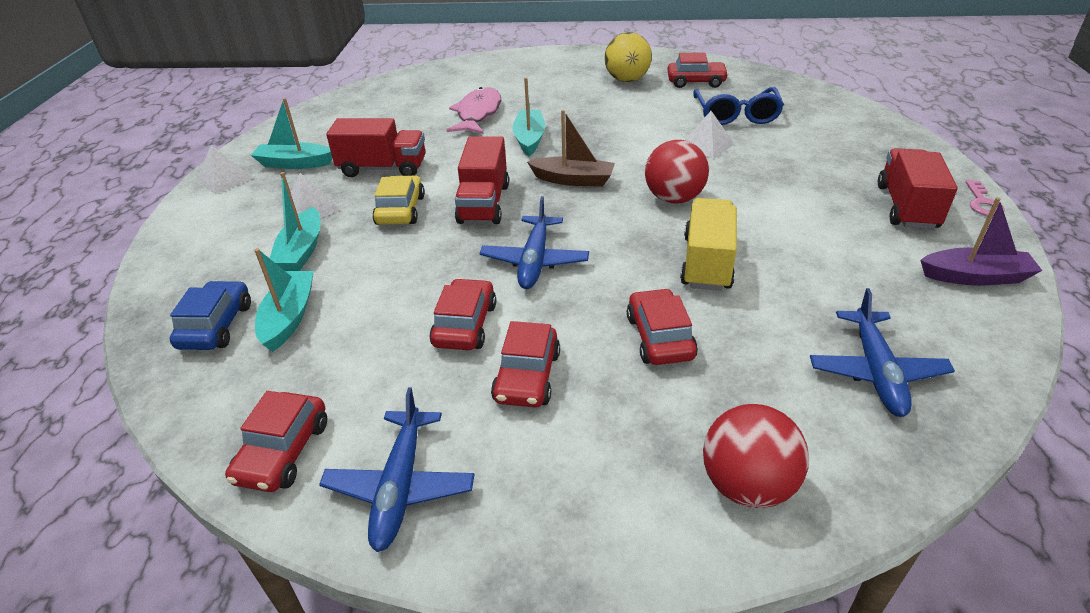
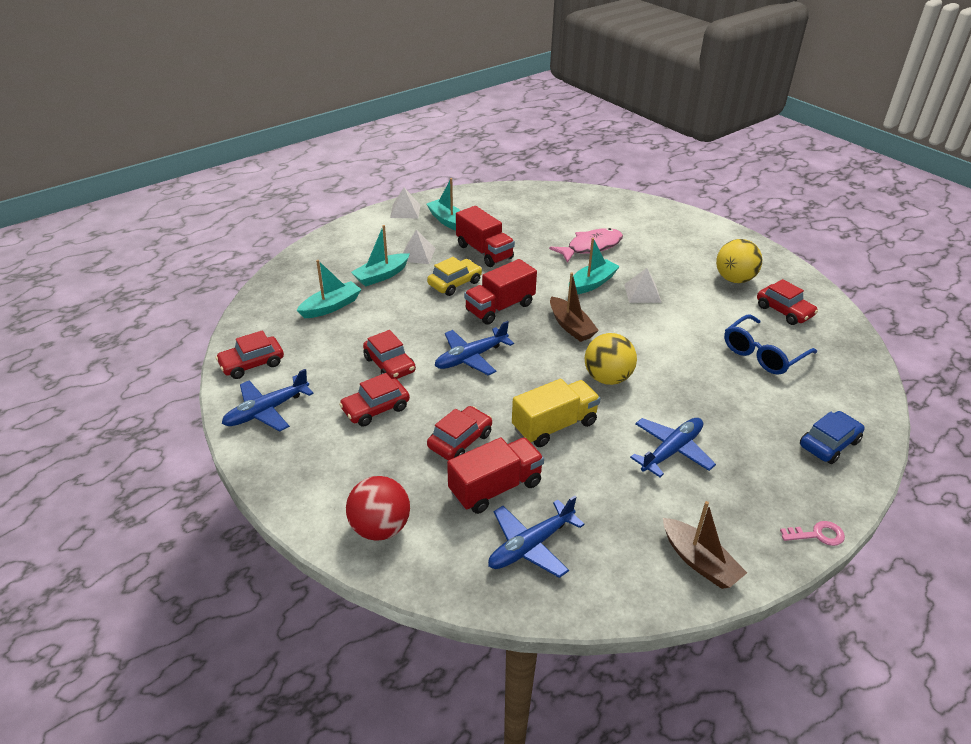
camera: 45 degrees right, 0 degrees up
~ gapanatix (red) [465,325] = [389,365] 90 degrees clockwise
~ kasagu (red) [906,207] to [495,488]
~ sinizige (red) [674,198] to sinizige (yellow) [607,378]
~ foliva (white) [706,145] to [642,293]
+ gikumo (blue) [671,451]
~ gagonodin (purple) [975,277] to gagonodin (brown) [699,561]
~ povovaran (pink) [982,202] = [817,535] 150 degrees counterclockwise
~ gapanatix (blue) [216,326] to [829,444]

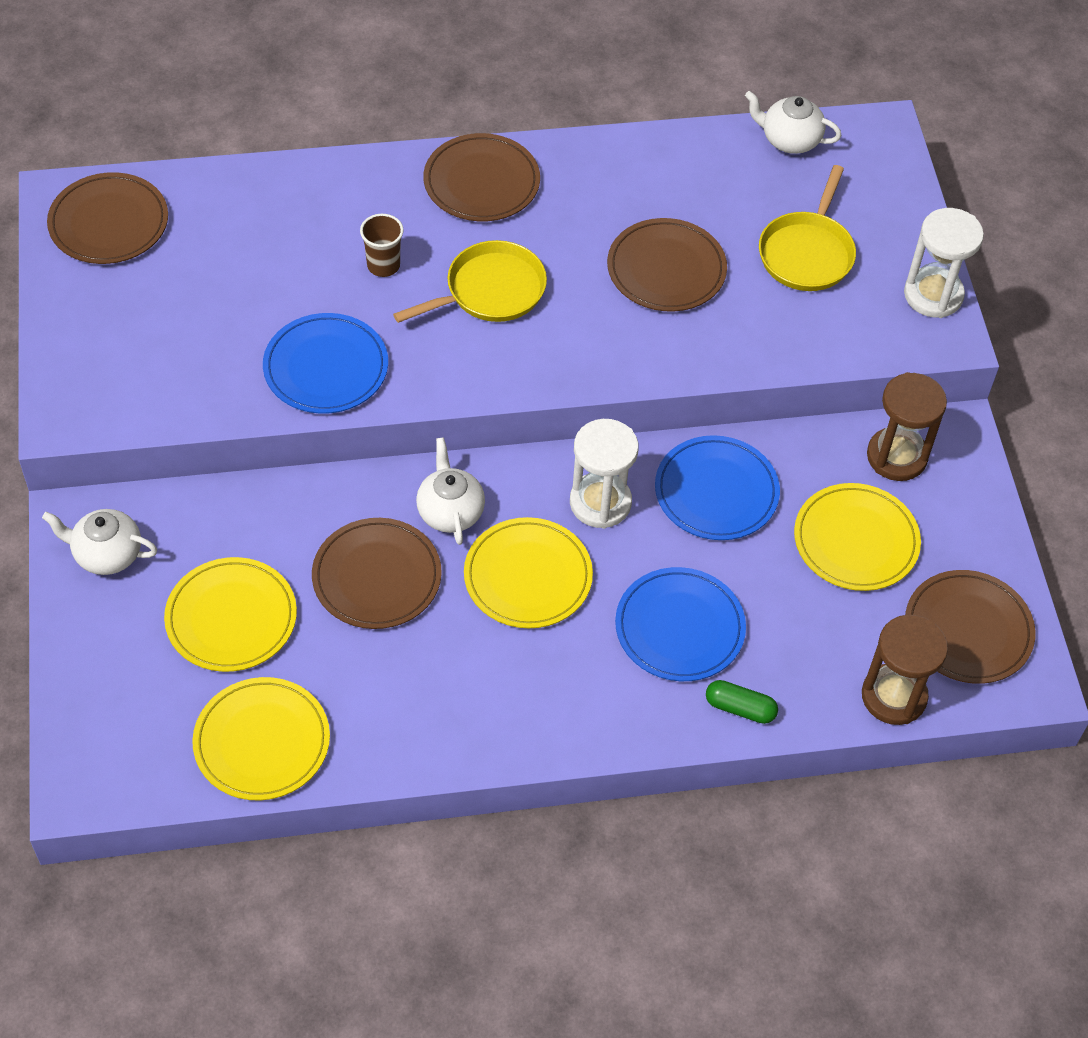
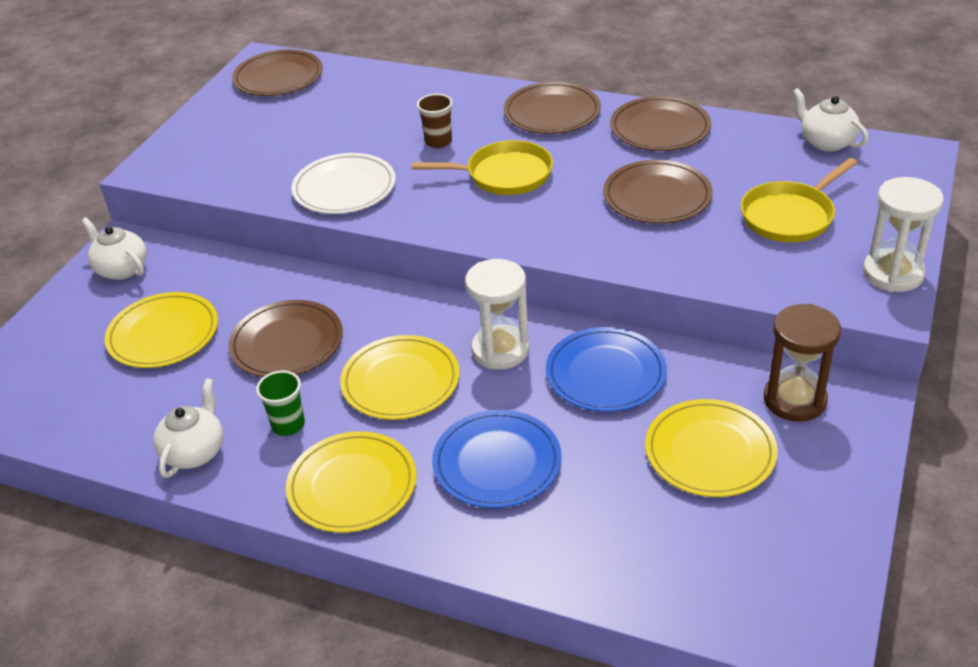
camera: 35 degrees right, 15 degrees down
~ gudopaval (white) [450,511] to [195,452]
+ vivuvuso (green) [288,425]
~ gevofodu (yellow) [262,742] to [352,485]
~ gevofodu (blue) [326,367] to gevofodu (white) [344,188]
~ gevofodu (brown) [968,630] to [660,128]
- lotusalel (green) [740,708]
- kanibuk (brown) [893,696]

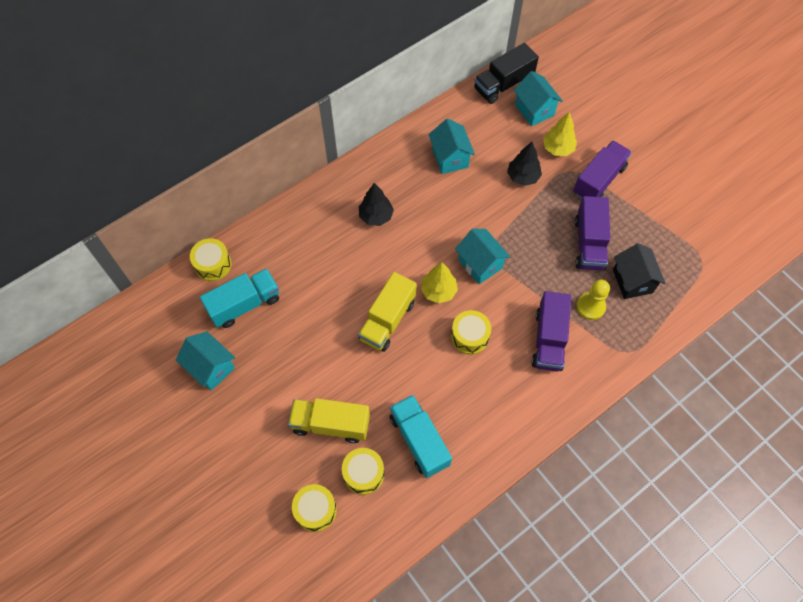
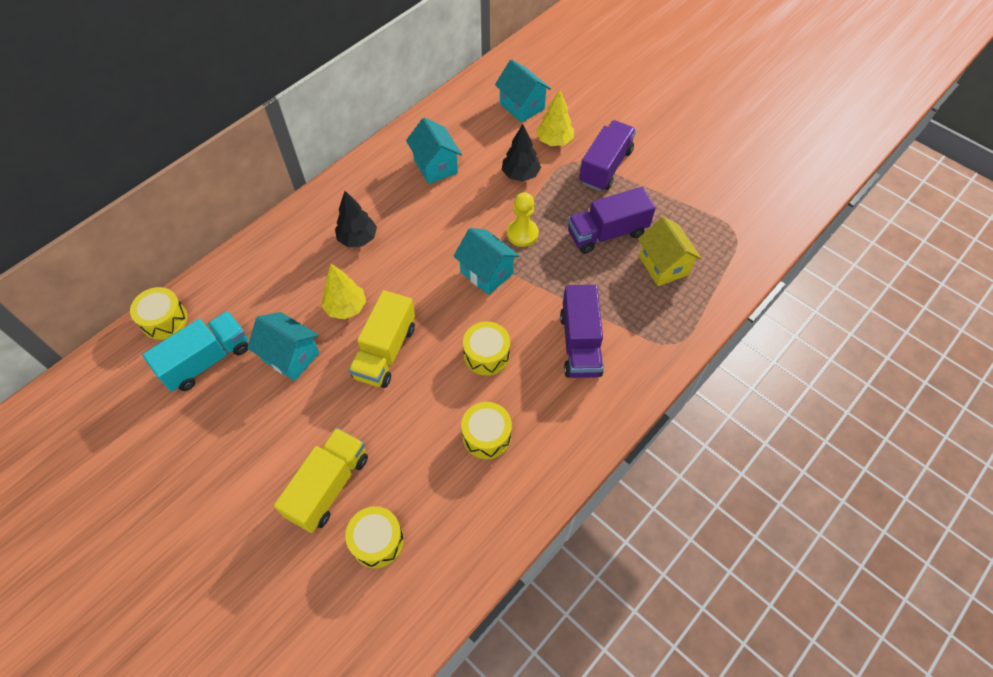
camera: 10 degrees left, 5 degrees down
~ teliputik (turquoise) [211,368] to [291,356]
~ kasagu (yellow) [331,424] = [328,486] 120 degrees clockwise
~ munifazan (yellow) [438,291] to [346,307]
~ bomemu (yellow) [315,510] to [486,436]
~ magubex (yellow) [590,307] to [522,234]
~ kasagu (purple) [589,243] = [607,233] 75 degrees clockwise
~ teliputik (black) [632,281] to teliputik (yellow) [663,265]
- kasagu (turquoise) [419,440]
- kasagu (black) [503,84]

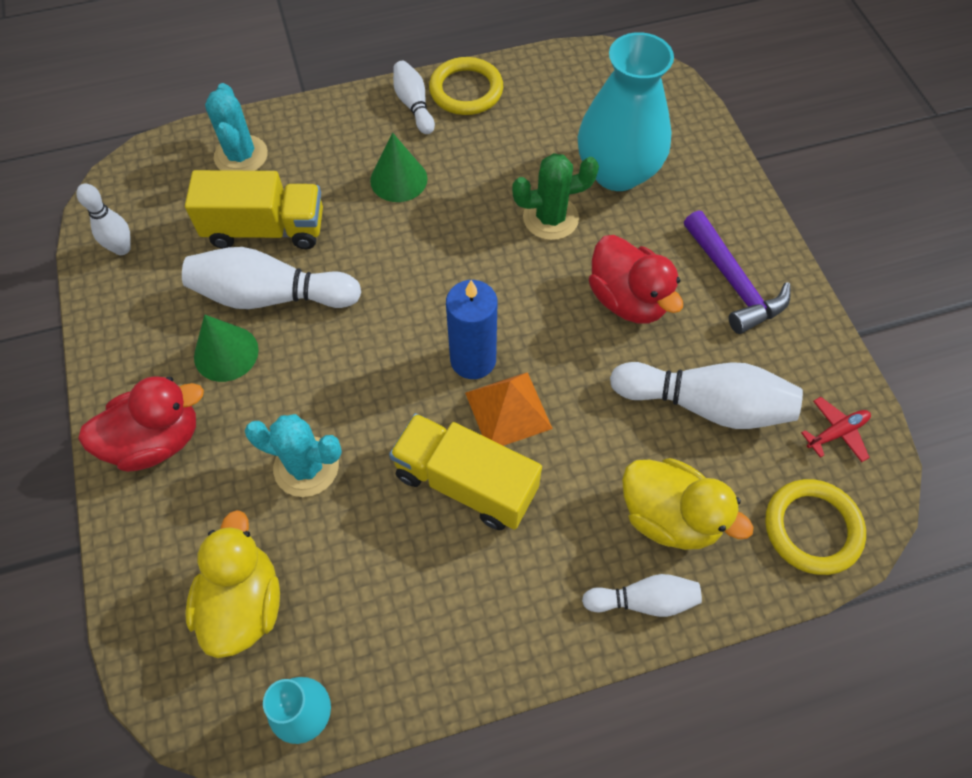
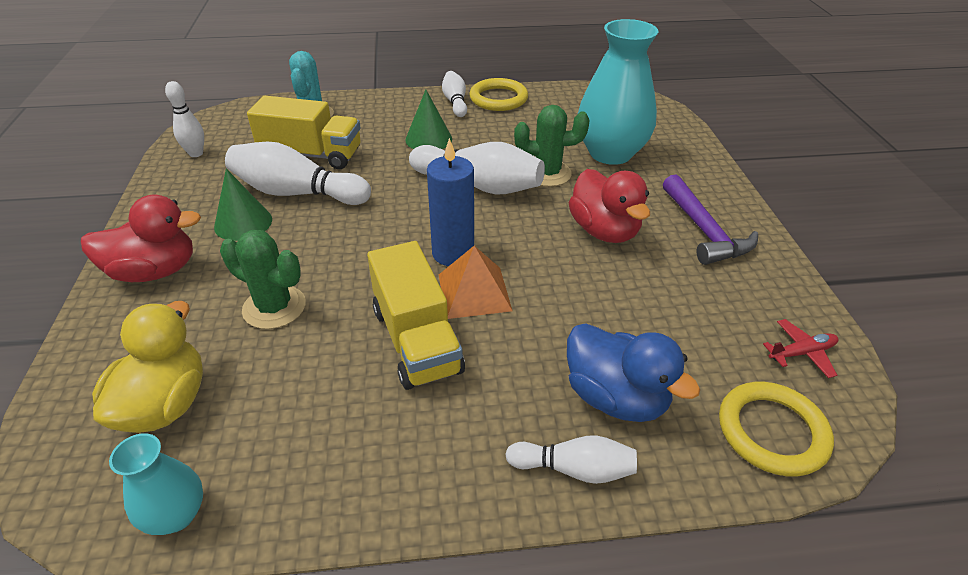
camera: 10 degrees right, 20 degrees down
~ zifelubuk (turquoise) [306,467] to zifelubuk (green) [274,307]
~ kasagu (yellow) [465,483] = [416,340] 150 degrees counterclockwise
~ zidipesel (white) [705,405] to [479,185]
~ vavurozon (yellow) [669,516] to vavurozon (blue) [615,397]

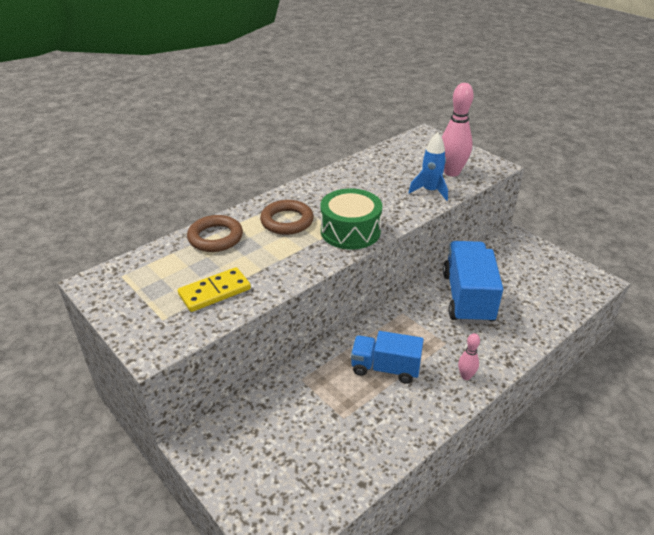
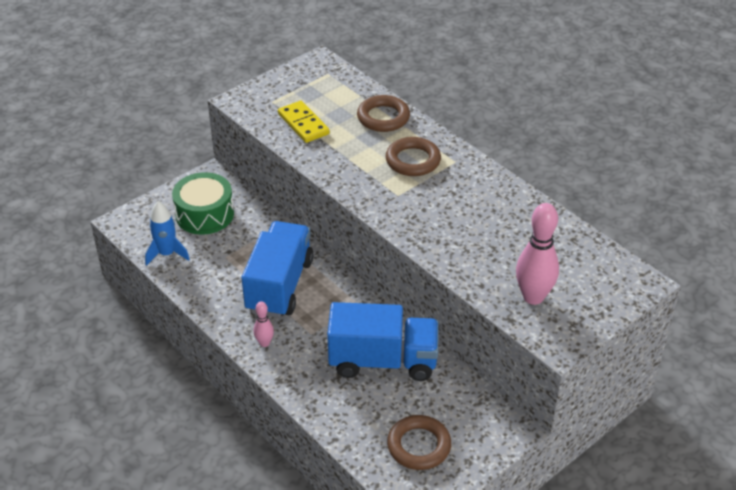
camera: 90 degrees right, 5 degrees up
~ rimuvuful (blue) [430,191] to [167,254]
~ bomemu (green) [350,231] to [204,214]
~ kasagu (blue) [385,368] = [279,285] x1.54
+ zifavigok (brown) [419,446]

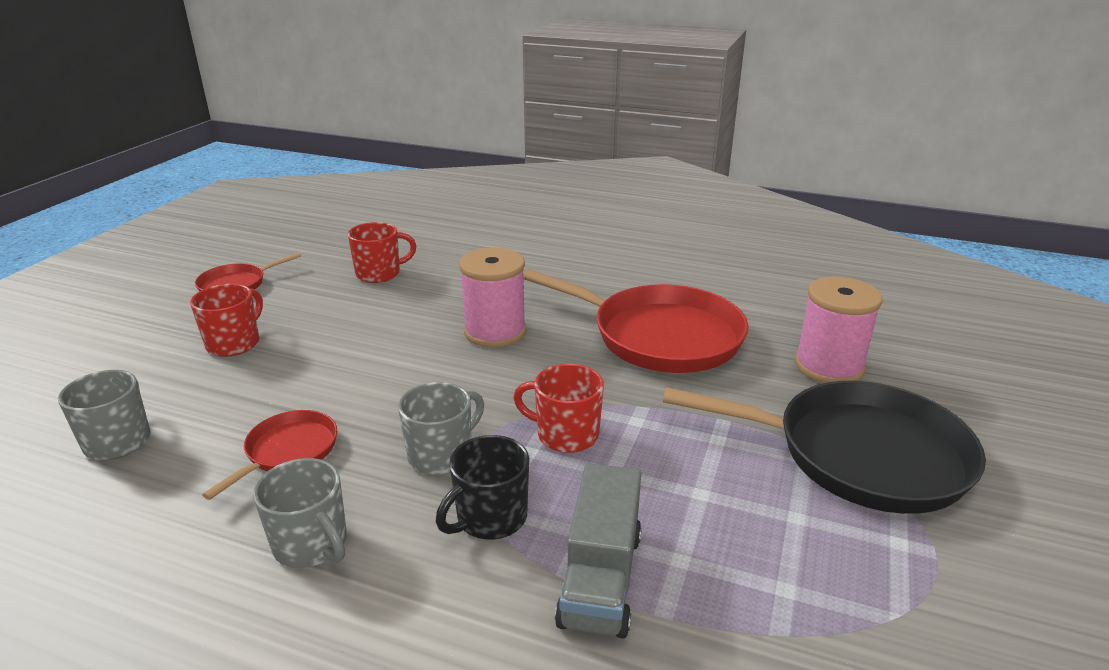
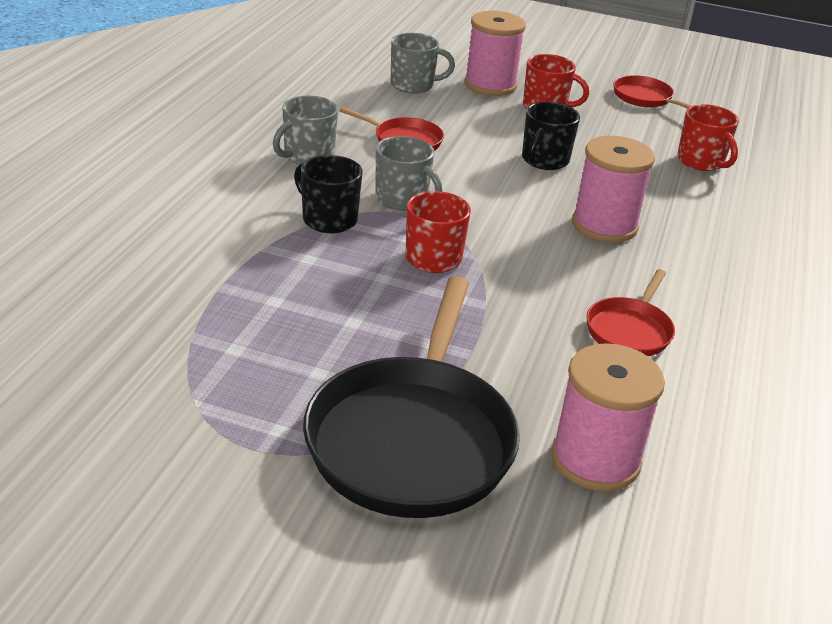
camera: 85 degrees right, 5 degrees up
+ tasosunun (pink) [490,85]
+ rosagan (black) [544,160]
~ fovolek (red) [659,336] = [630,330] x0.49
- kasagu (grey) [600,578]

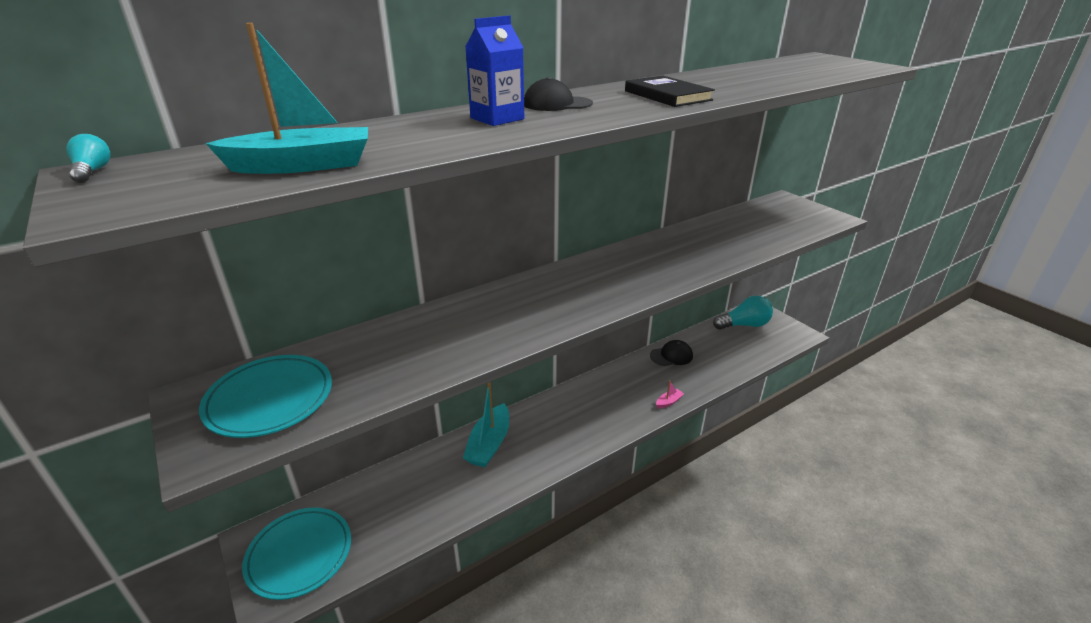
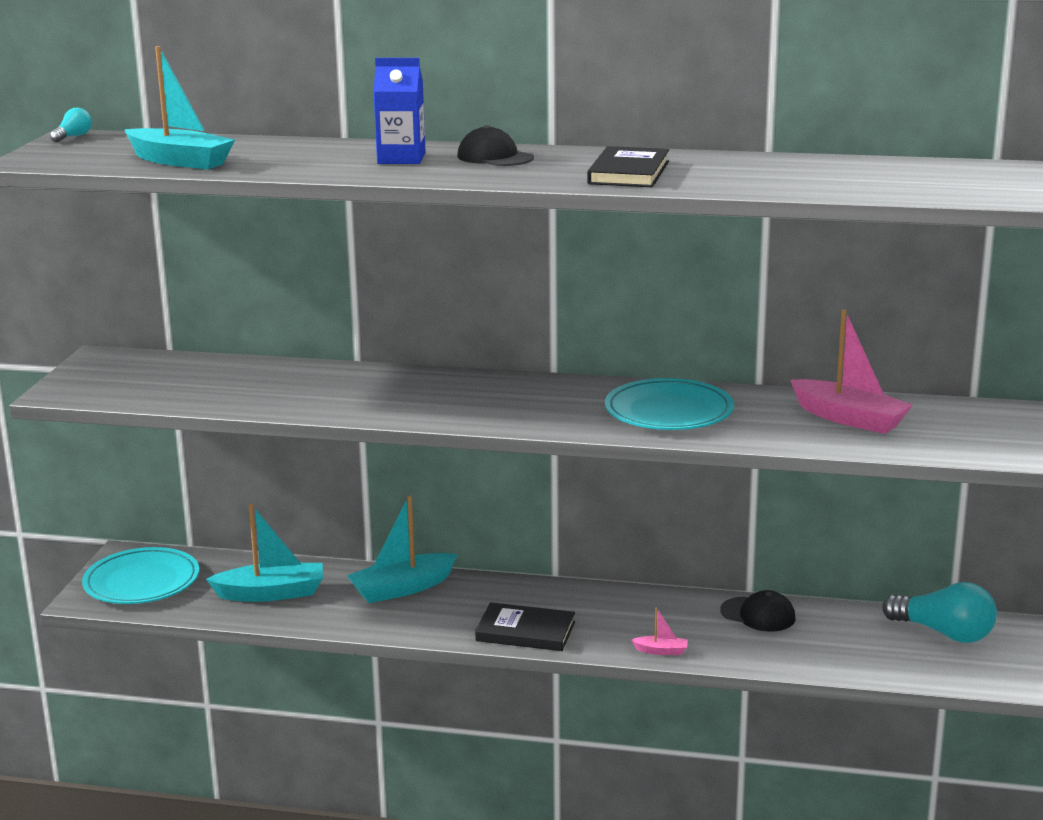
camera: 45 degrees right, 10 degrees down
+ gagonodin (turquoise) [271,593]
+ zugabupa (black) [525,631]
~ gevofodu (turquoise) [270,399] to [669,412]
+ gagonodin (pink) [849,418]

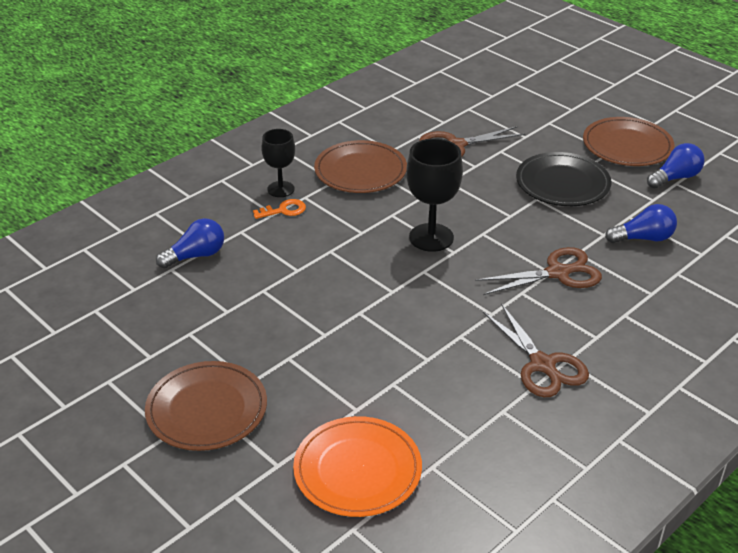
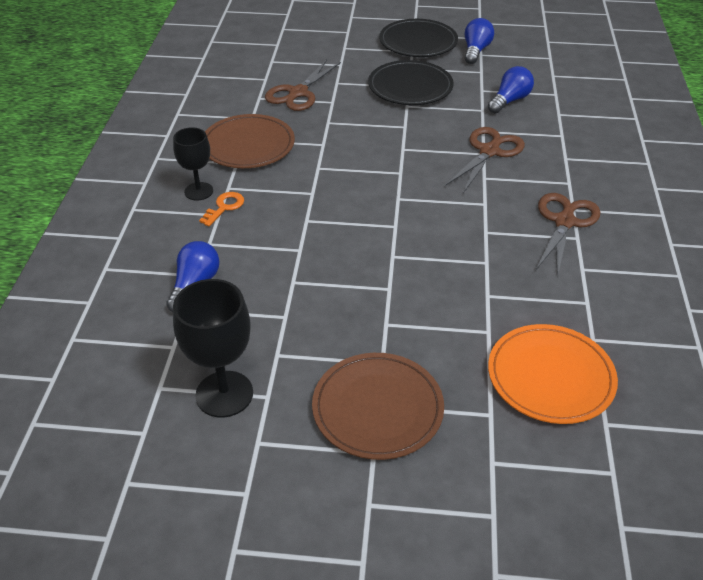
camera: 40 degrees left, 5 degrees up
~ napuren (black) [431,237] to [224,394]
~ gevofodu (brown) [627,146] to gevofodu (black) [418,42]
~ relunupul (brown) [543,365] = [564,221] 90 degrees counterclockwise

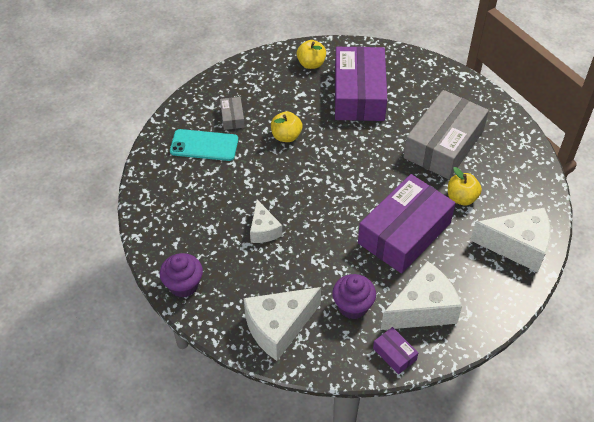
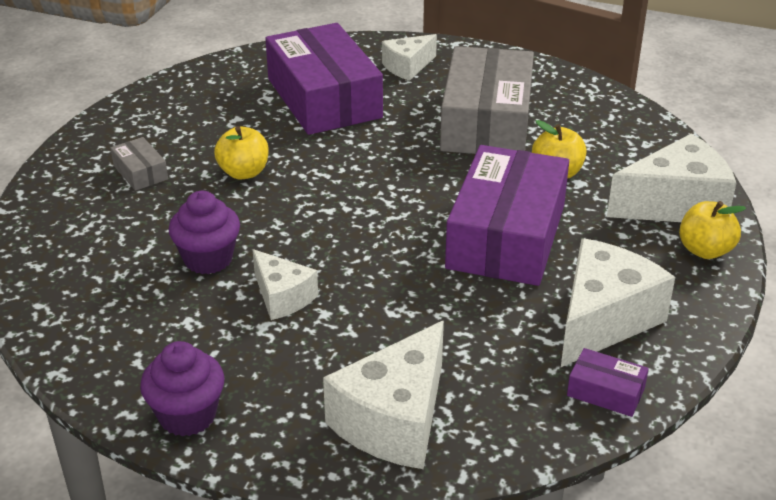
camera: 25 degrees left, 15 degrees down
~ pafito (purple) [353,306] to [208,259]
+ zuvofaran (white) [407,67]
~ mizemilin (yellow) [311,64] to [705,250]
- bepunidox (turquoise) [204,145]

